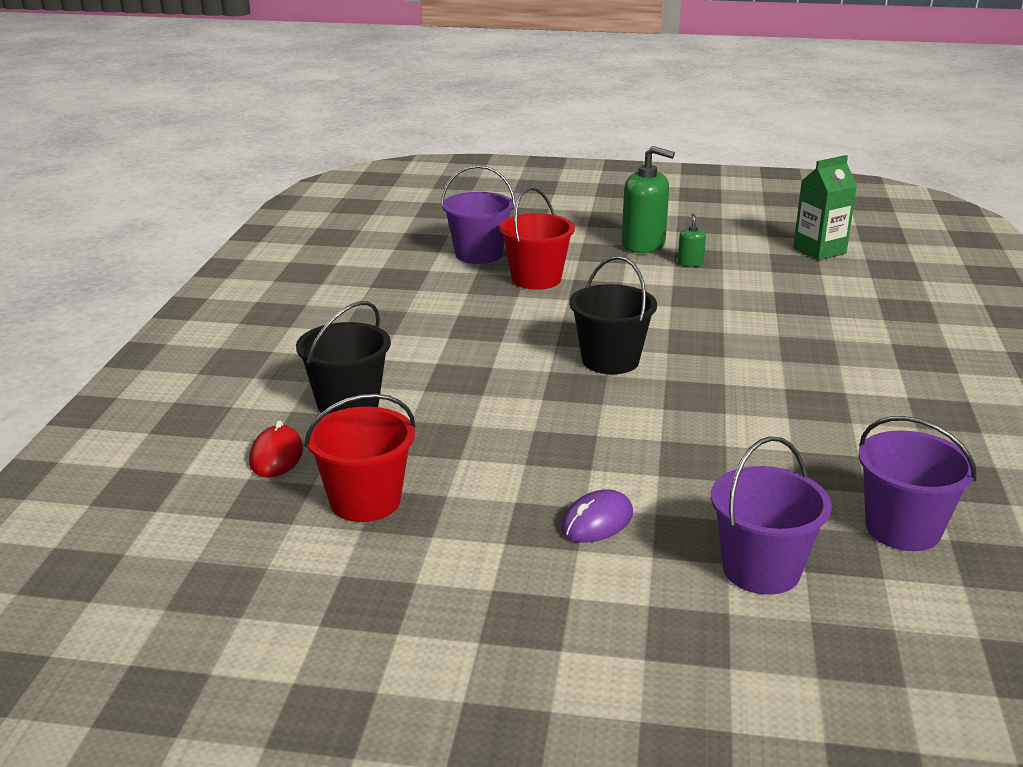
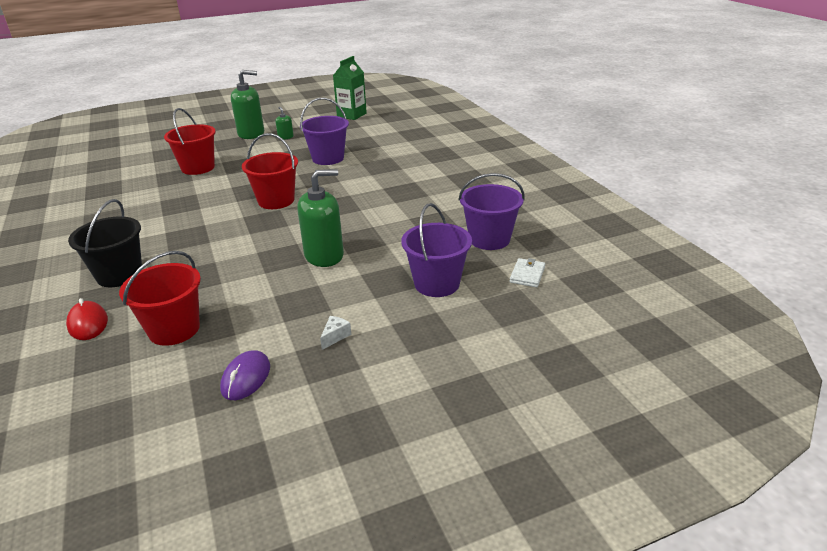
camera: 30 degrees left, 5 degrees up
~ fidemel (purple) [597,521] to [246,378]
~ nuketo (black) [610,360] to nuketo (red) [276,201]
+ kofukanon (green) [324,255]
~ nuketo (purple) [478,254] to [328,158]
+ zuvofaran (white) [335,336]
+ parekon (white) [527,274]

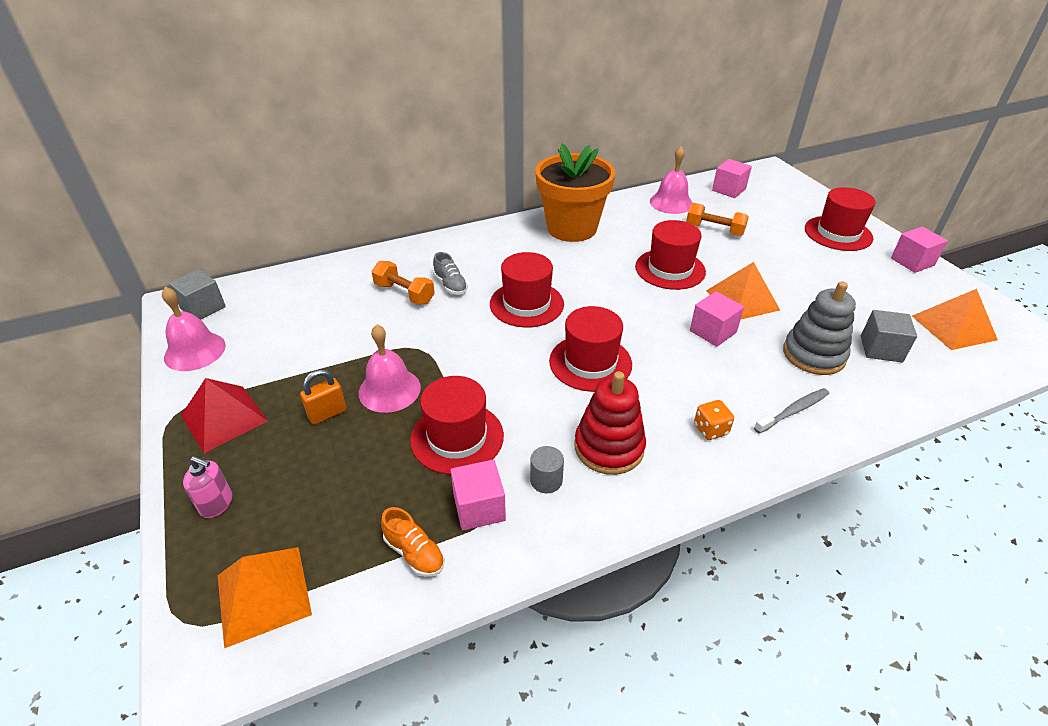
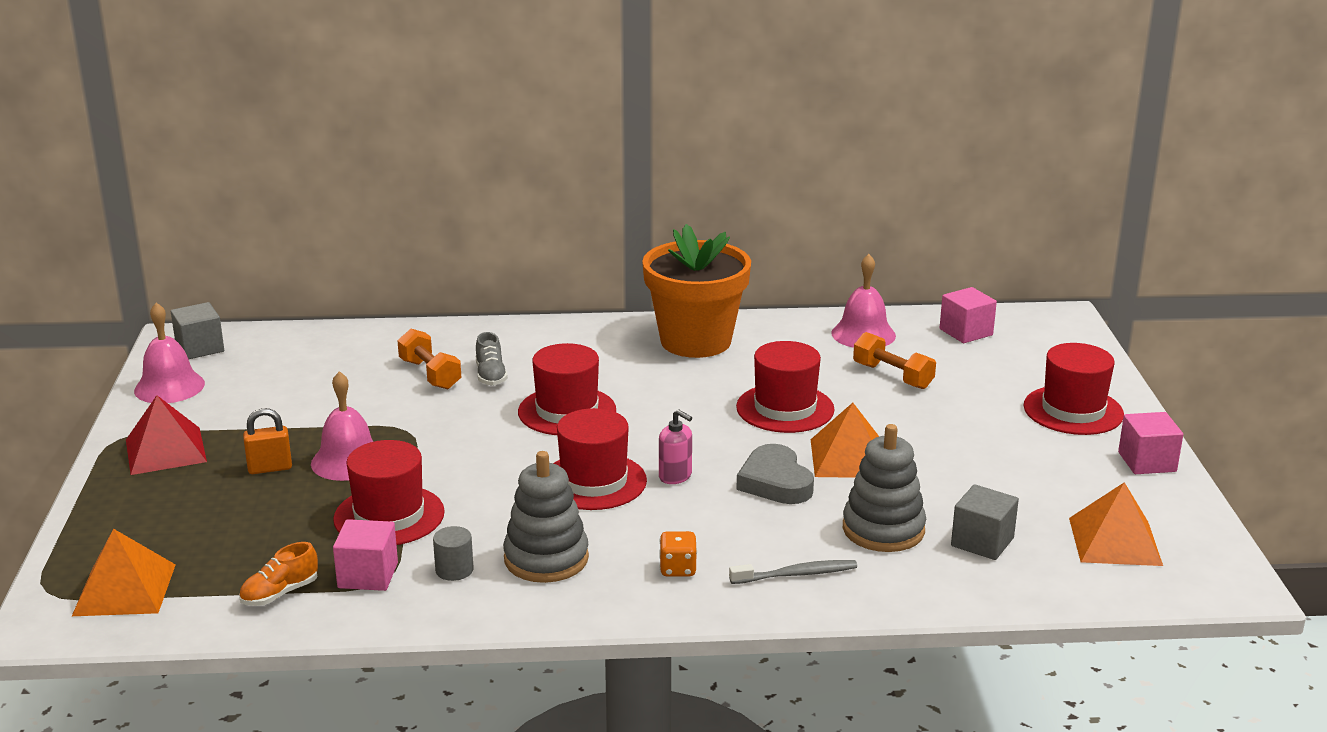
camera: 20 degrees right, 15 degrees down
~ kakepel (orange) [414,553] = [280,593] 75 degrees clockwise
~ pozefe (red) [609,447] to pozefe (grey) [546,559]
~ kofukanon (pink) [217,504] to [675,476]
~ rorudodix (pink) [713,331] to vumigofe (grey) [775,482]

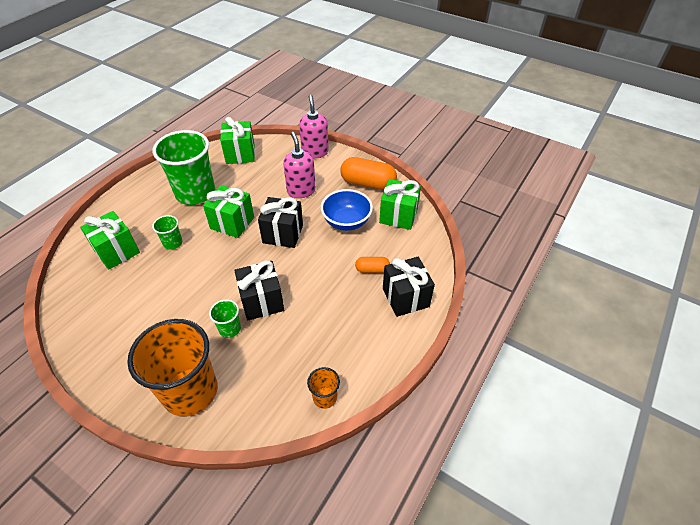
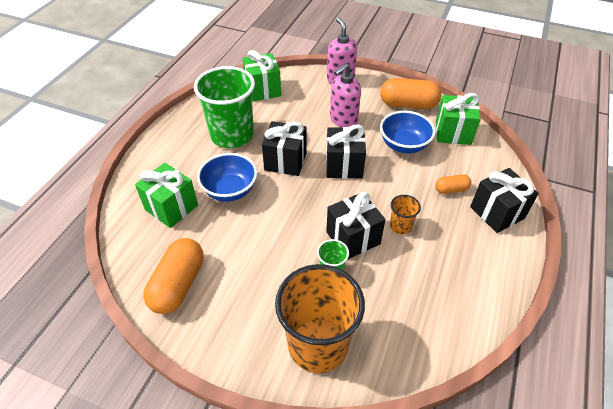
camera: 10 degrees left, 0 degrees up
+ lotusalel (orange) [178,284]
~ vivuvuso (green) [173,243] to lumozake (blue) [230,190]
~ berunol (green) [232,223] to berunol (black) [285,161]
~ kofukanon (pink) [301,191] = [343,119] 105 degrees counterclockwise
~ vivuvuso (orange) [325,397] to [400,226]

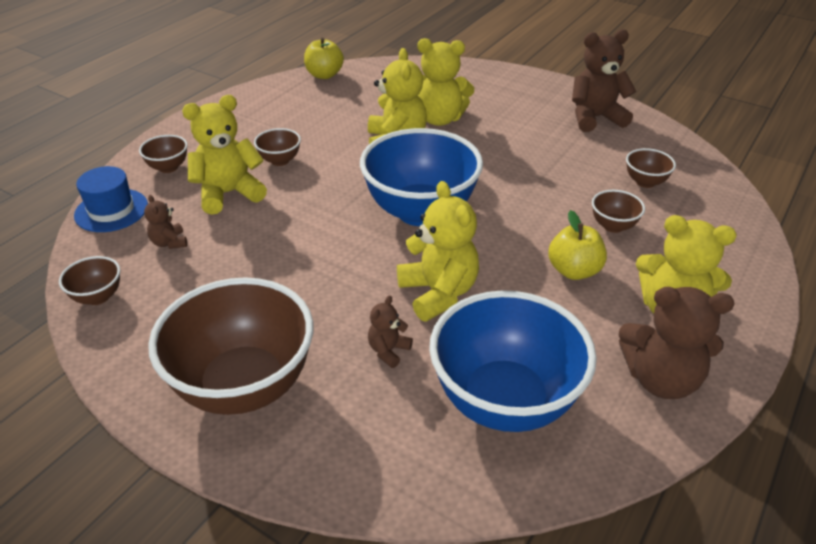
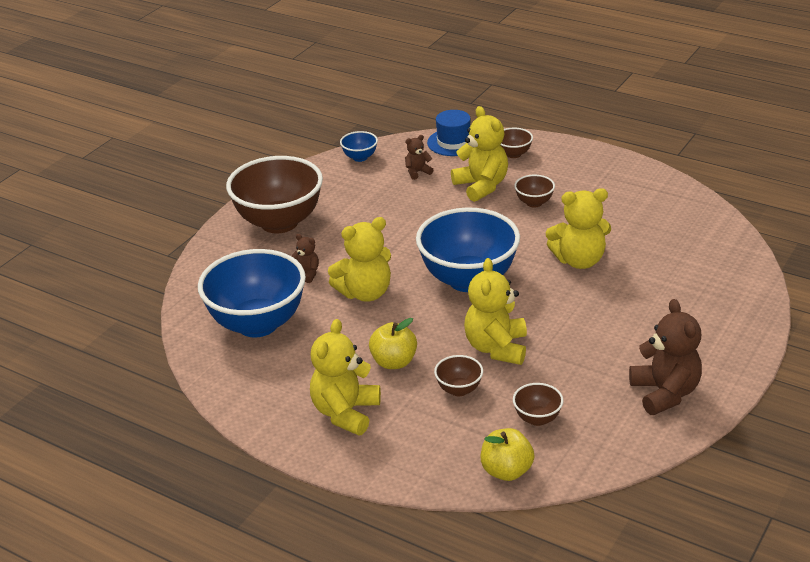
camera: 90 degrees right, 5 degrees down
~ lumozake (brown) [98,297] to lumozake (blue) [360,157]
~ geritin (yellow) [439,119] to [496,348]
~ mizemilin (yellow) [324,75] to [506,471]
- geritin (brown) [661,379]

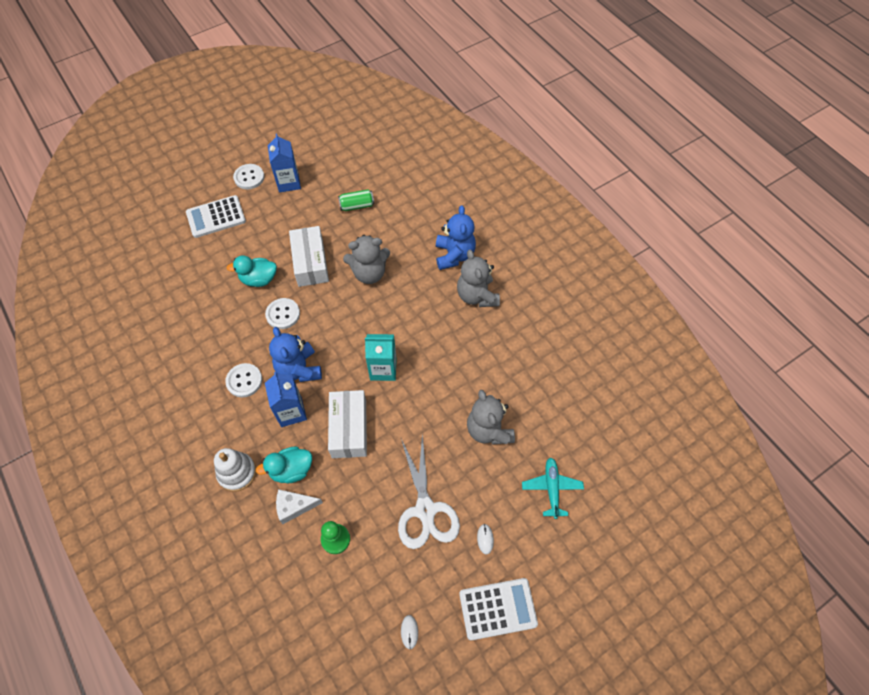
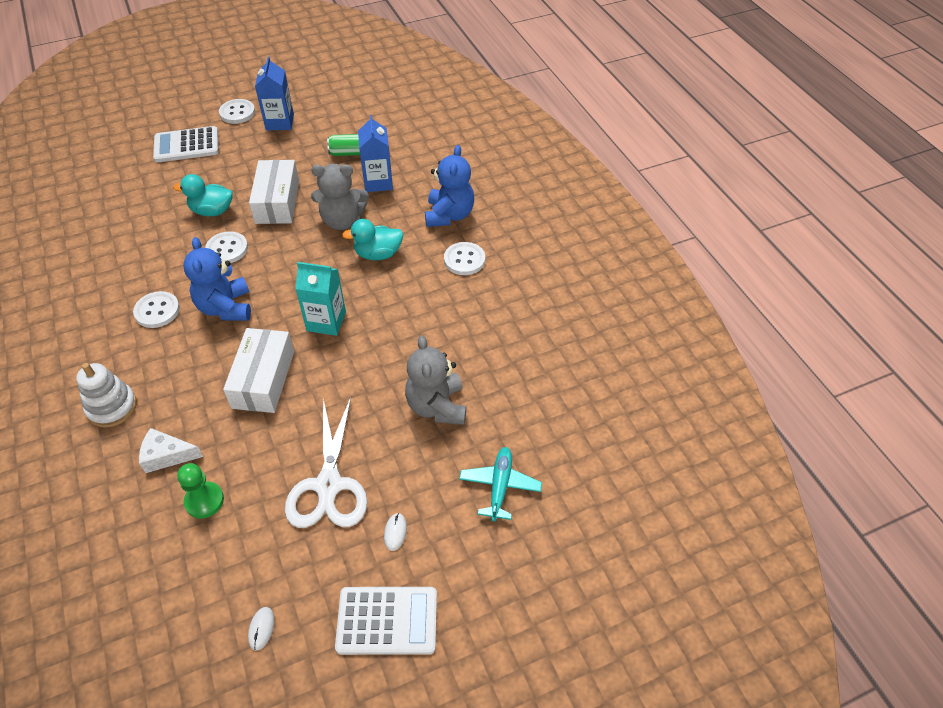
camera: 10 degrees right, 10 degrees down
~ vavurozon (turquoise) [291,470] to [378,254]
~ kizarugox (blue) [291,412] to [378,182]
~ geritin (grey) [477,296] to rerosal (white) [464,260]

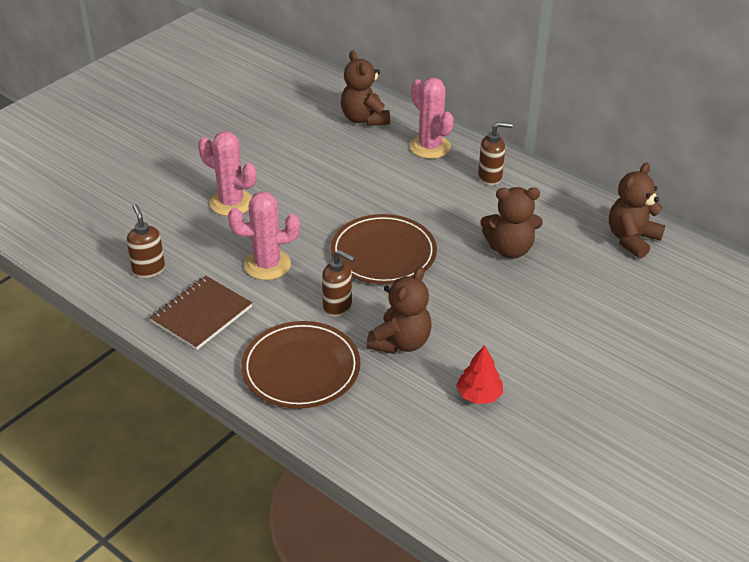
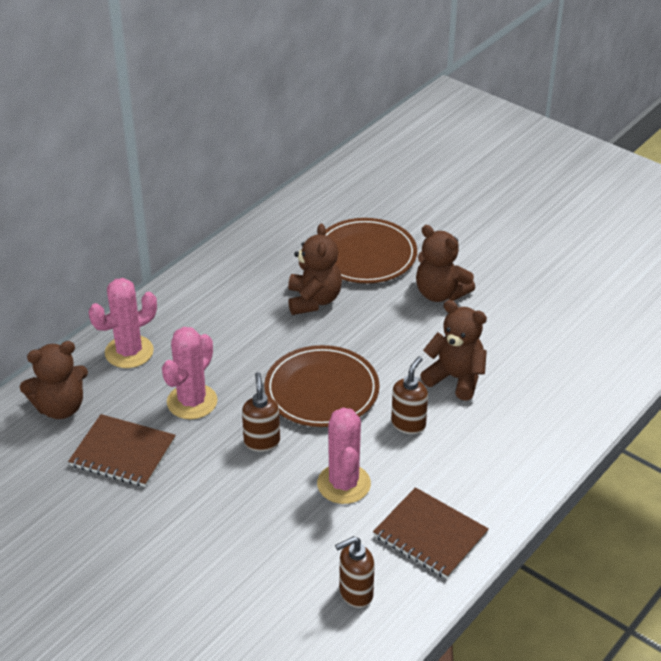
camera: 90 degrees left, 0 degrees up
+ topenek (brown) [123,453]
~ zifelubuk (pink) [231,203] to [192,402]
~ kofukanon (brown) [490,177] to [262,442]
~ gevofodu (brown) [301,368] to [365,255]
~ geritin (brown) [632,239] to [440,293]
- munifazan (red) [479,395]

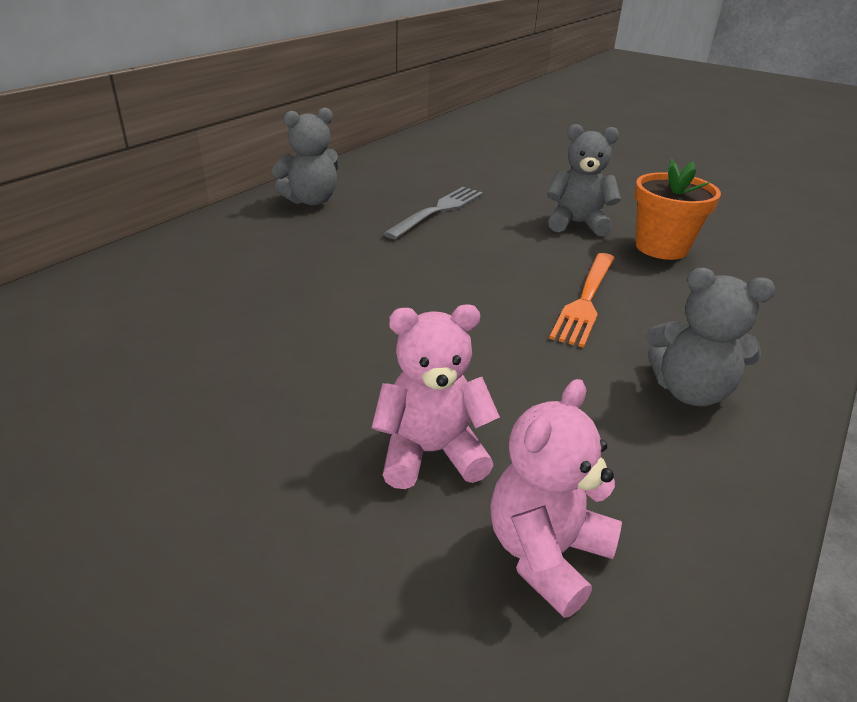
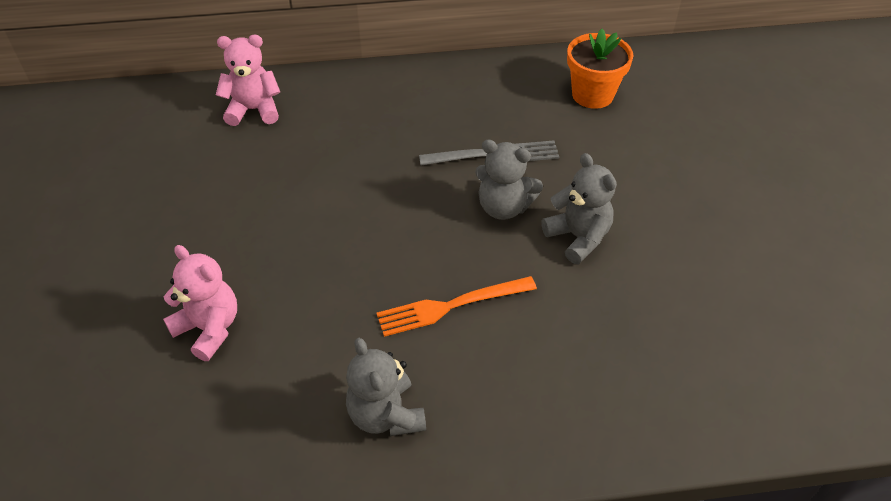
camera: 50 degrees right, 15 degrees up
~ geritin (pink) [546,554] to [254,110]
~ geritin (grey) [311,200] to [504,207]
~ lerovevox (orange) [661,247] to [592,95]

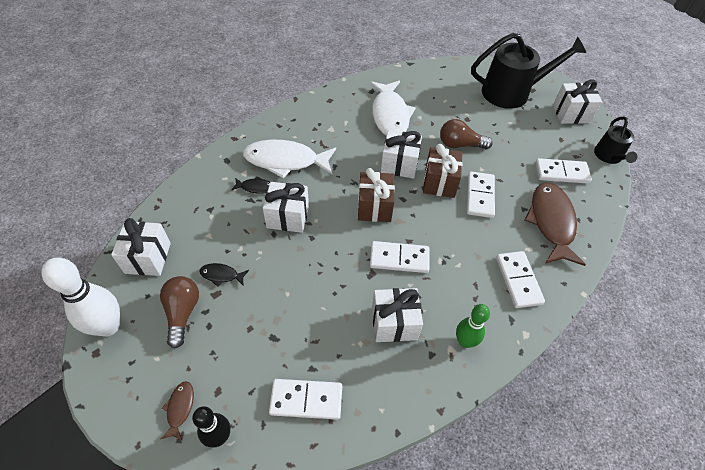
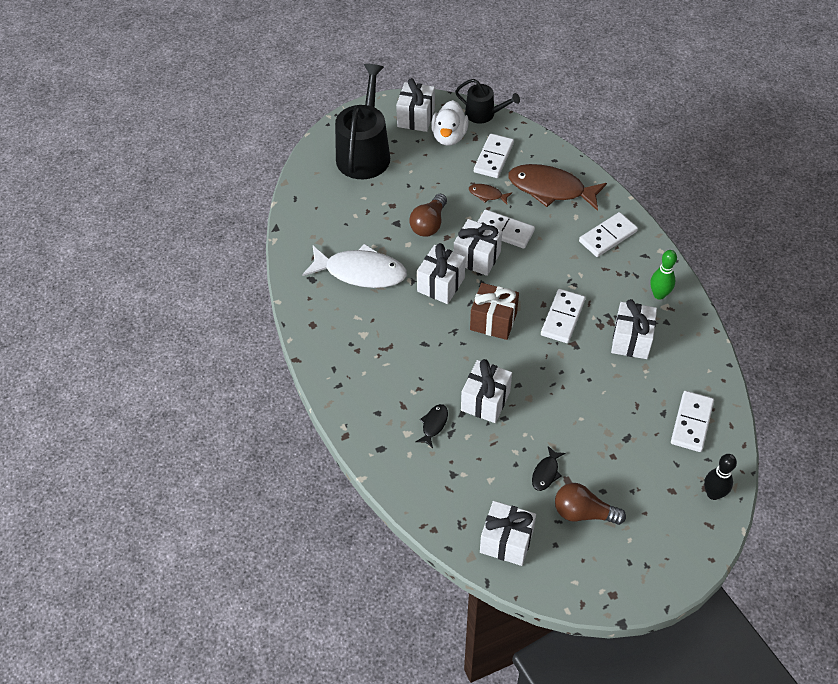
camera: 70 degrees left, 0 degrees up
+ vavurozon (white) [449,136]
~ berunol (brown) [439,182] to berunol (white) [477,258]
~ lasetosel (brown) [180,408] to [487,195]
~ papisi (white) [518,280] = [607,236] 45 degrees counterclockwise
- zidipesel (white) [108,326]
- lasetosel (white) [285,161]

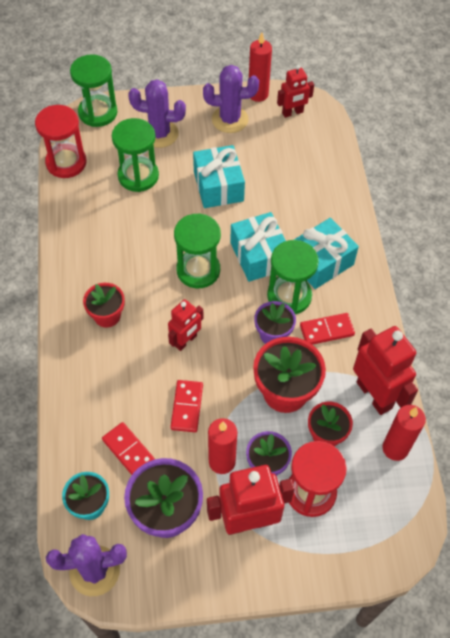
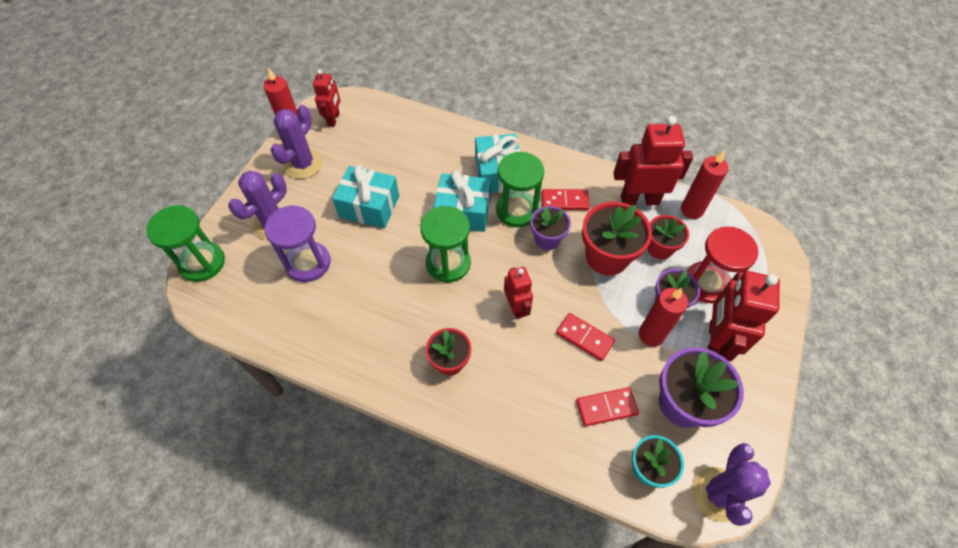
camera: 60 degrees left, 0 degrees up
~ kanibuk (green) [138,176] to kanibuk (purple) [308,263]
~ papisi (red) [326,330] = [565,201] 75 degrees clockwise
- kanibuk (red) [66,162]

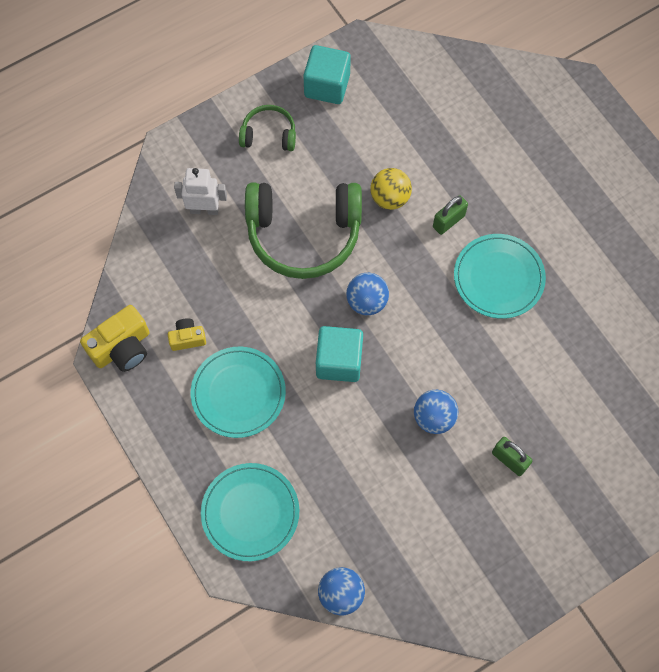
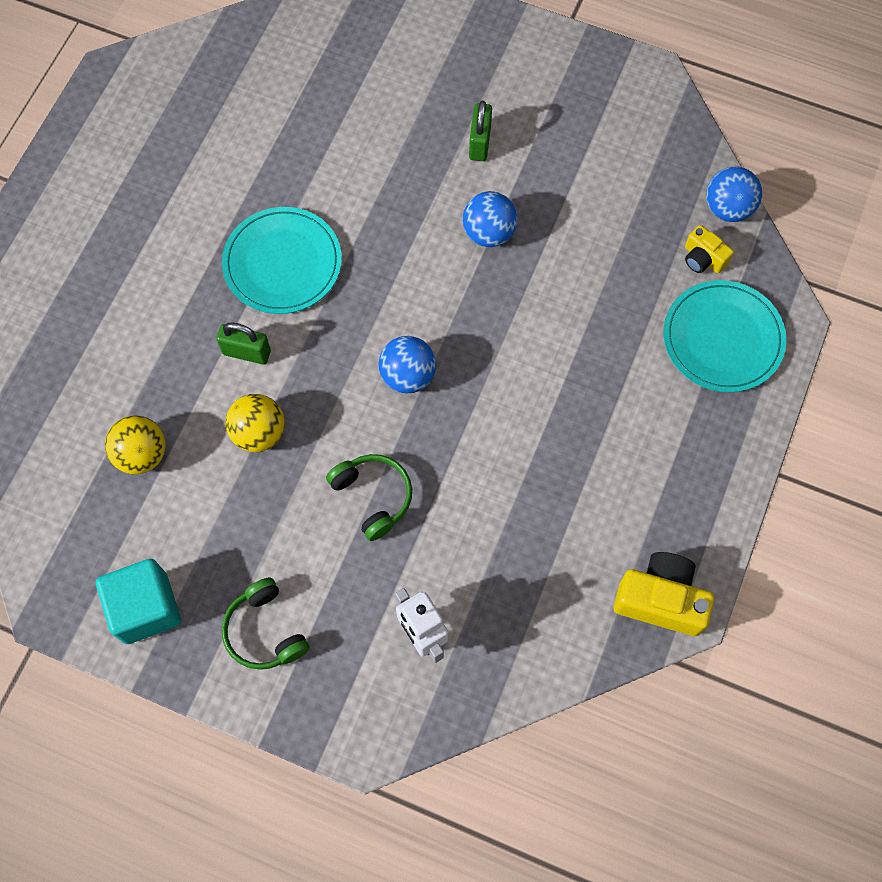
camera: 125 degrees left, 0 degrees up
+ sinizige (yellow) [142,454]
~ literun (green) [303,234] = [373,496] x0.50
~ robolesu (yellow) [187,338] to [703,258]
- gevofodu (turquoise) [238,393]
- rorudodix (turquoise) [339,361]

